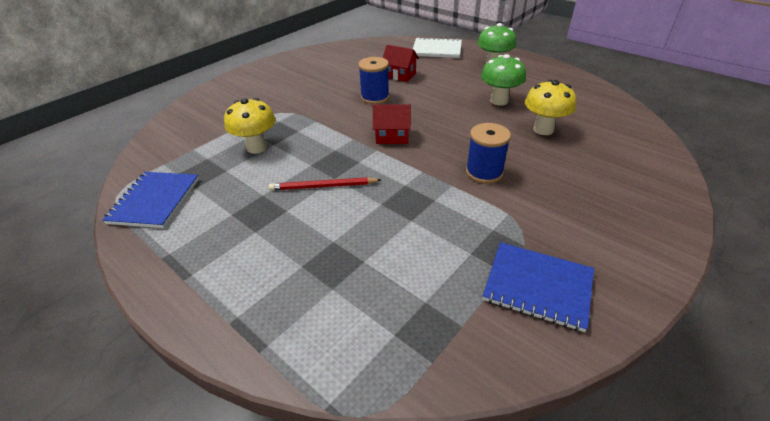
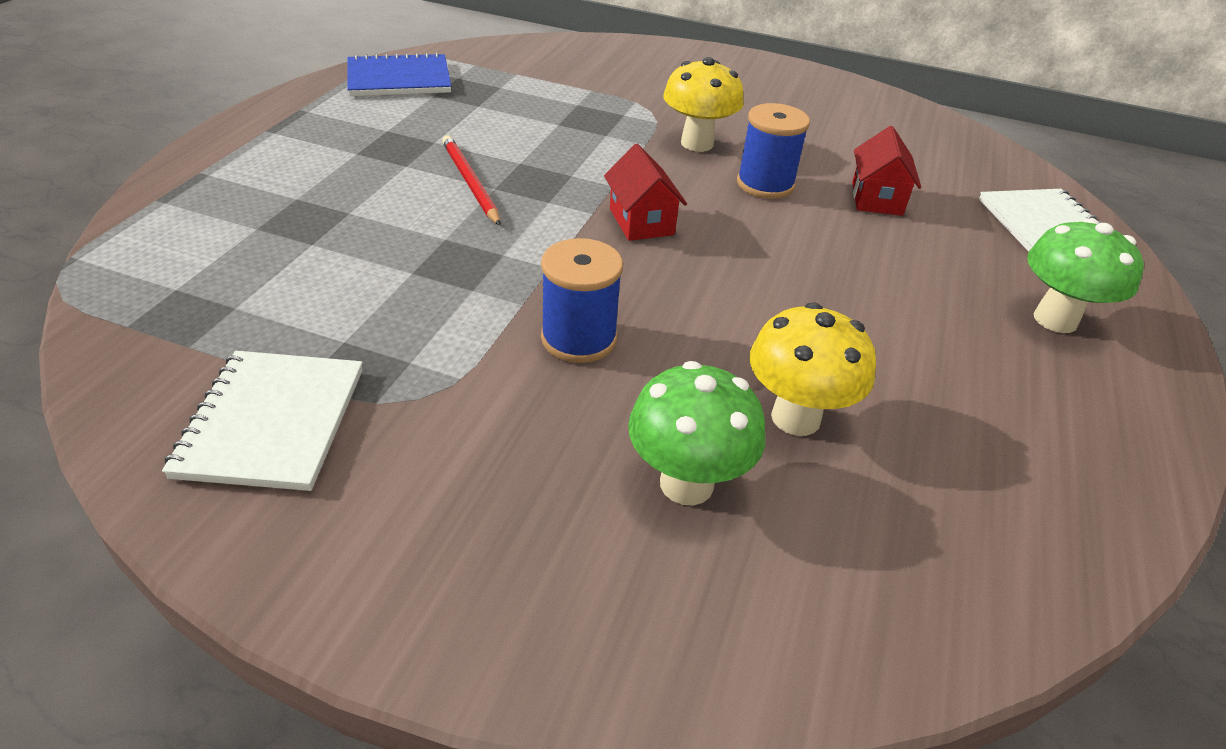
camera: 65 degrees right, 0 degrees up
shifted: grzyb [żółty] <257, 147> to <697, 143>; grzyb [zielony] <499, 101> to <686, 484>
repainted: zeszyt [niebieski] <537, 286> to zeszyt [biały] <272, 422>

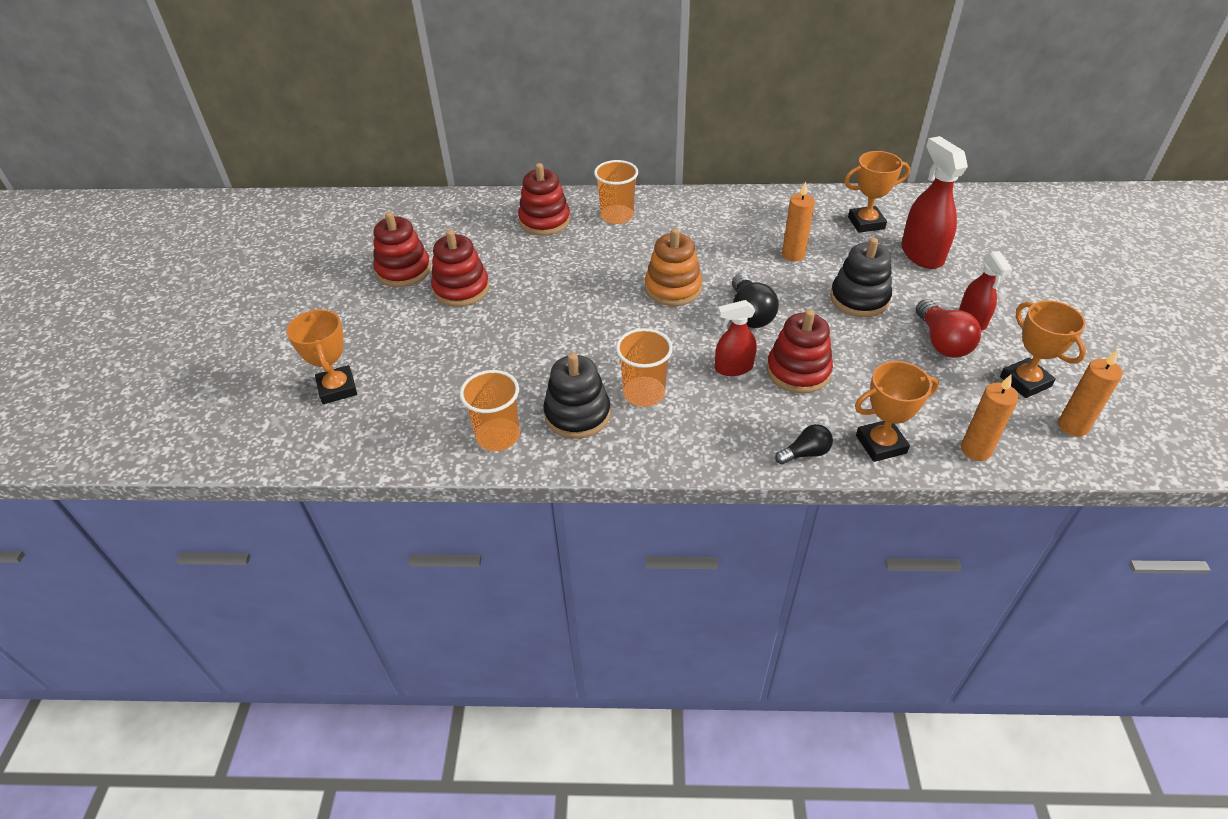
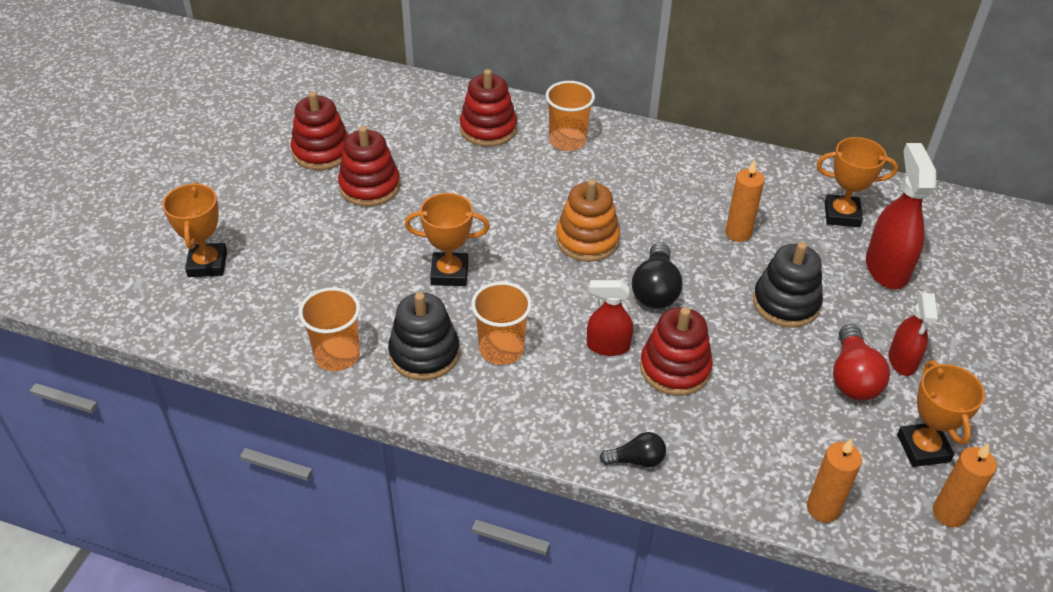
camera: 15 degrees right, 0 degrees up
shifted: puchar [pomarańczowy] <881, 444> to <449, 273>

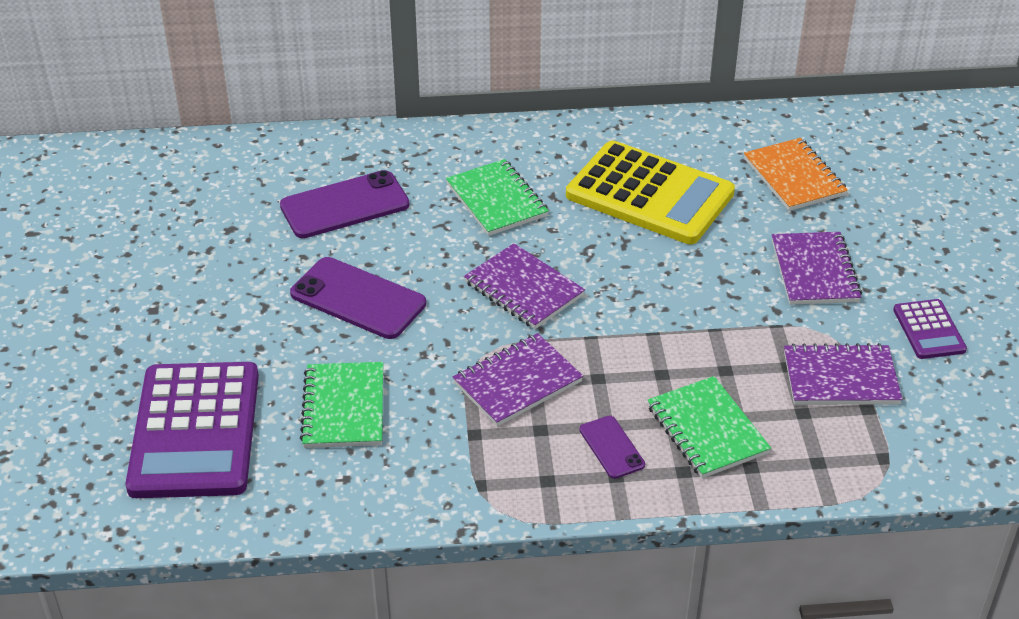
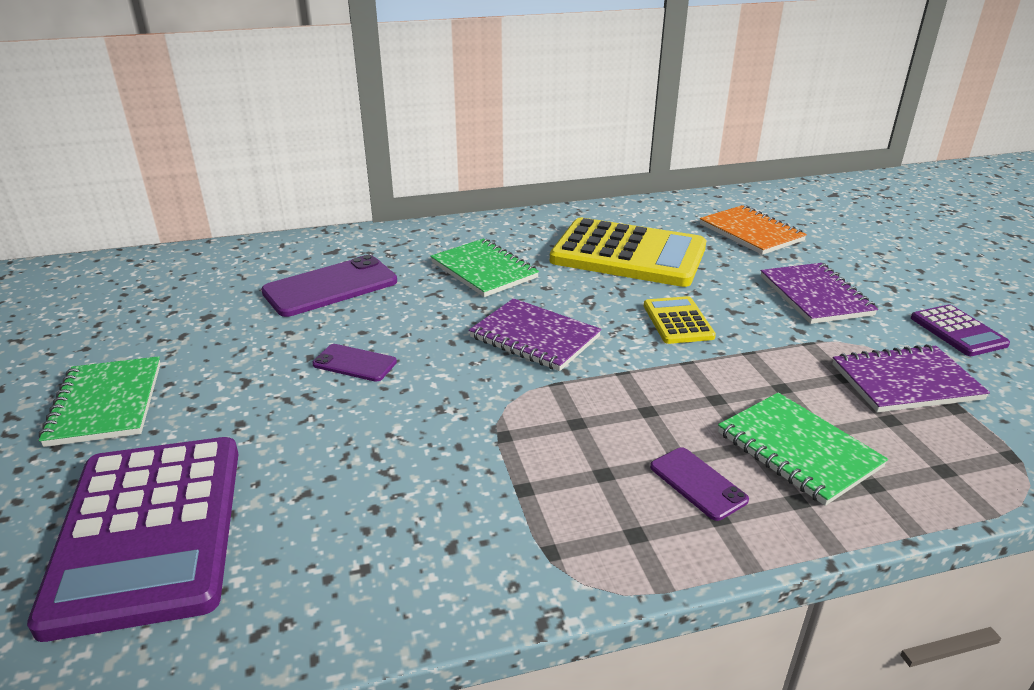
camera: 10 degrees left, 10 degrees down
gone: zeszyt [fioletowy] <517, 382>
new: kalkulator [żółty] <678, 321>
shifted: zeszyt [zielony] <344, 408> to <106, 404>
scaled: telefon [fioletowy] <358, 299> = <354, 363> x0.54

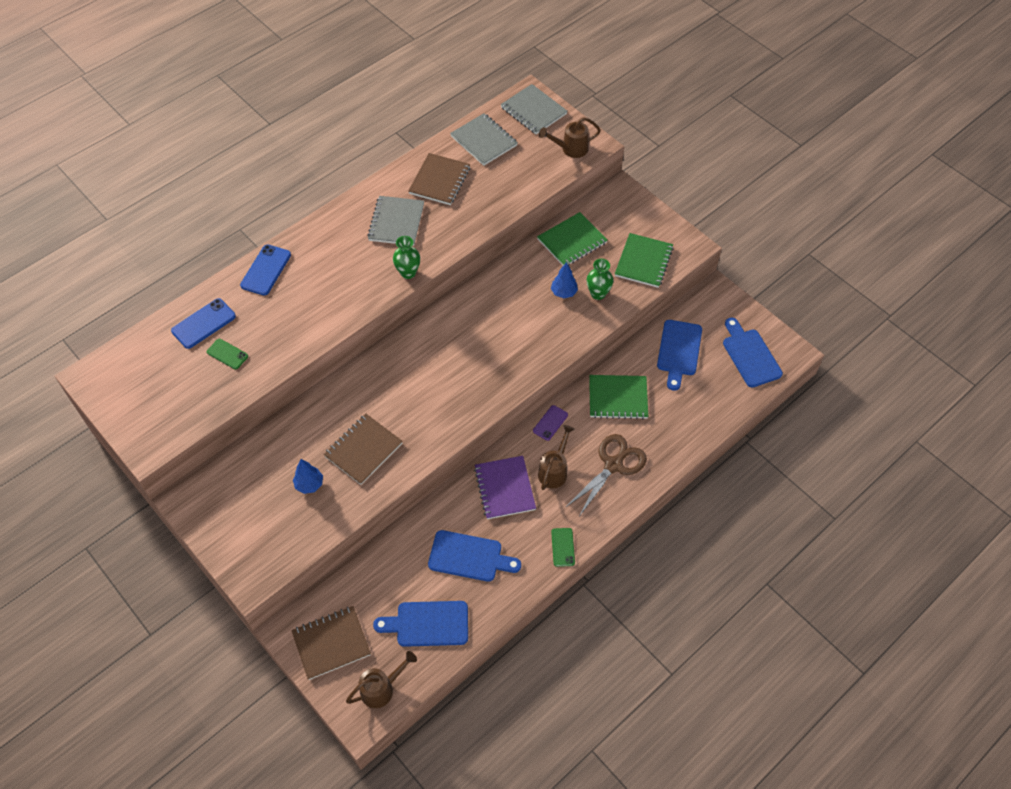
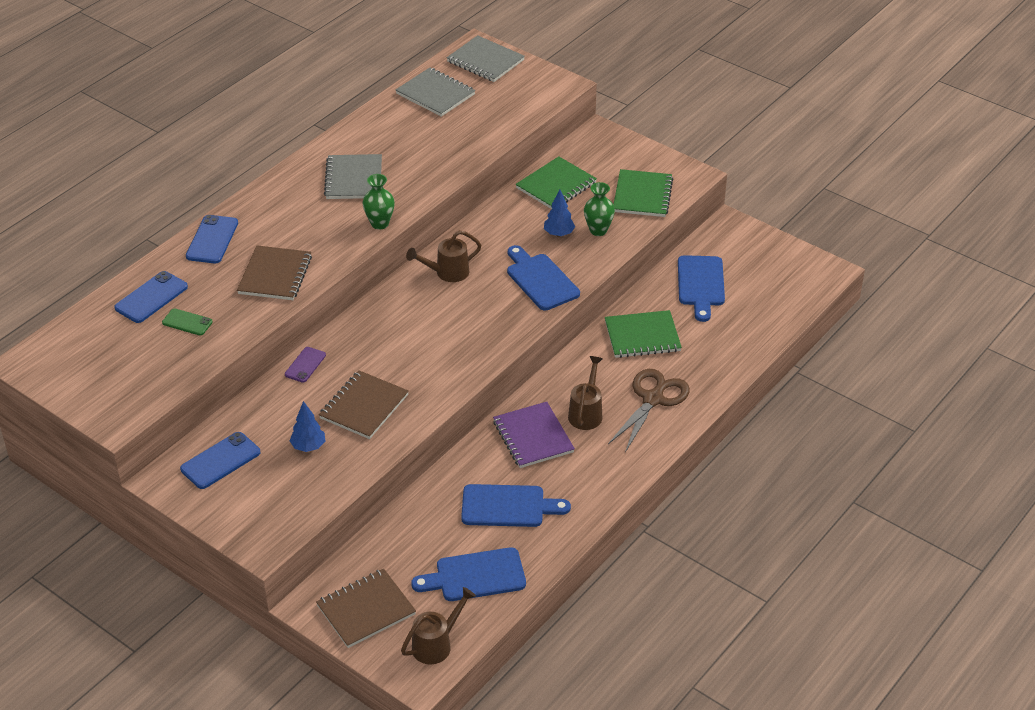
camera: 10 degrees left, 15 degrees down
gone: telefon [zielony] <563, 547>
new: telefon [niebieski] <220, 461>
shifted: zeszyt [brązowy] <440, 180> to <275, 275>; telefon [fioletowy] <550, 423> to <305, 365>; konewka [brązowy] <571, 149> to <447, 273>; deska do krojenia [niebieski] <750, 355> to <540, 280>

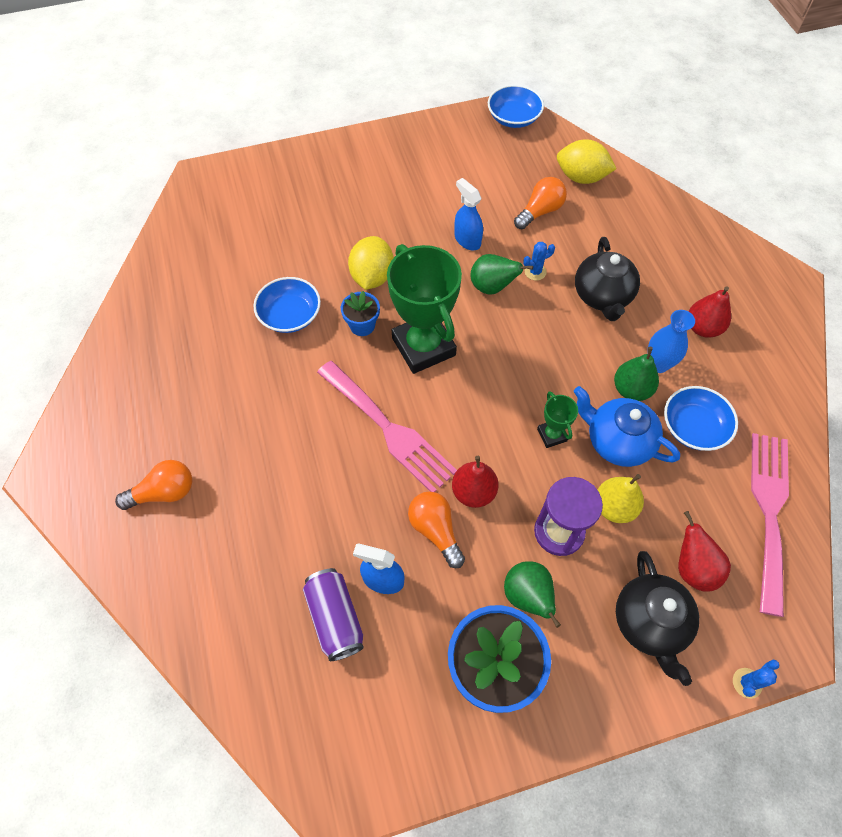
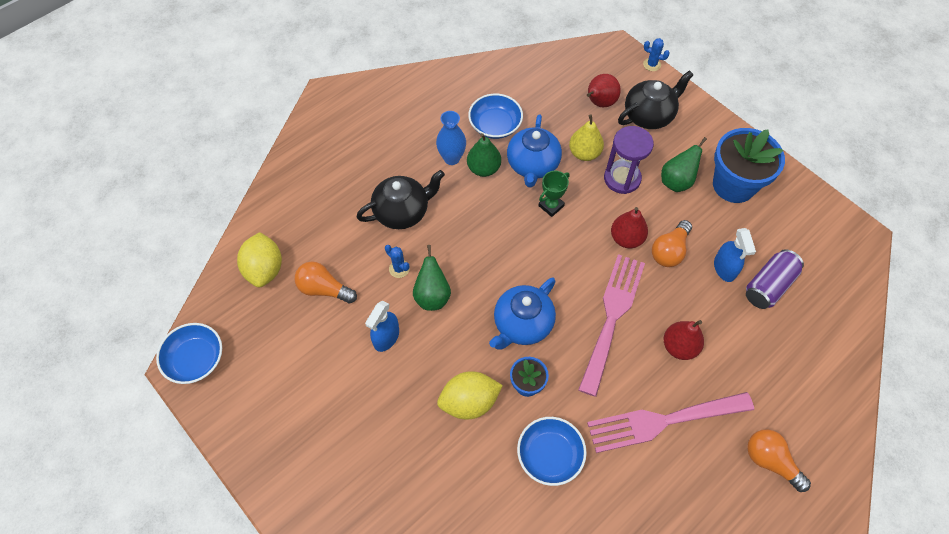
camera: 115 degrees left, 0 degrees up
shifted: gruszka [czerwony] <702, 328> to <679, 347>; widelec [różowy] <769, 511> to <662, 421>
swapped: puchar [zielony] <423, 347> to imbryk [niebieski] <522, 324>

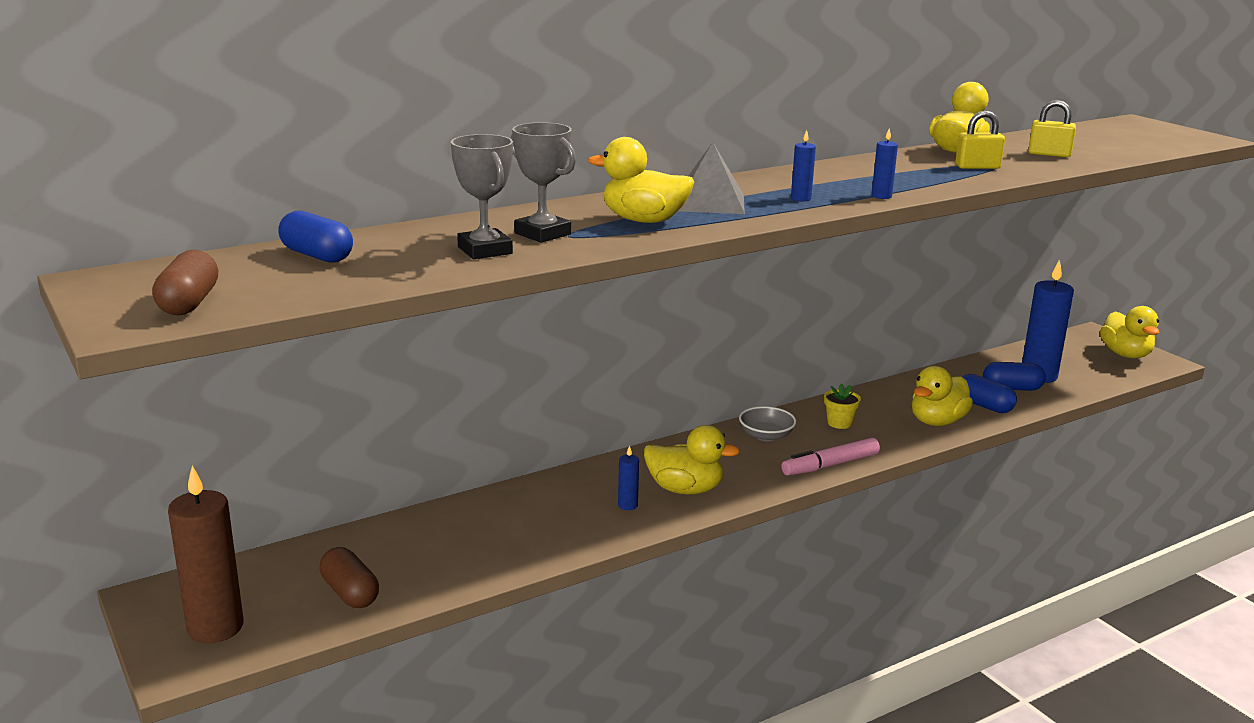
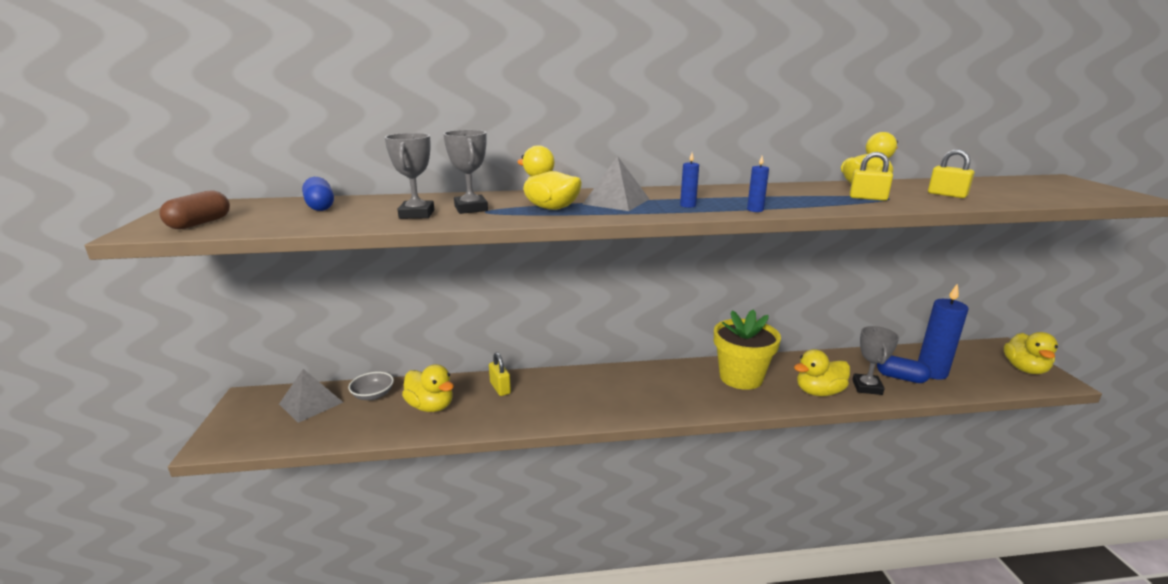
camera: 25 degrees right, 0 degrees up
gone: świeca [brązowy] <215, 627>; kapsułka [brązowy] <350, 593>; świeca [niebieski] <627, 505>; flamaster [różowy] <830, 465>
new: piramida [szary] <311, 403>; kłódka [żółty] <500, 388>
shifted: kaczka [żółty] <685, 489> to <431, 406>; miska [szary] <766, 436> to <373, 395>
swapped: kapsułka [niebieski] <984, 406> to puchar [szary] <867, 387>
scaled: doniczka [żółty] <839, 423> = <741, 377> x2.38

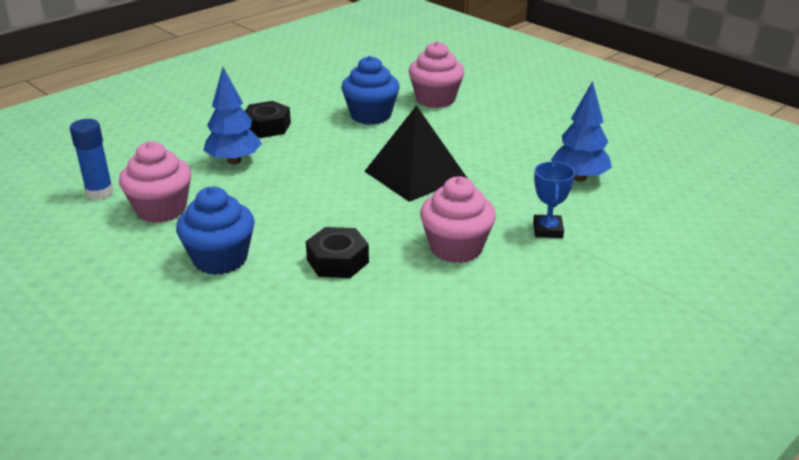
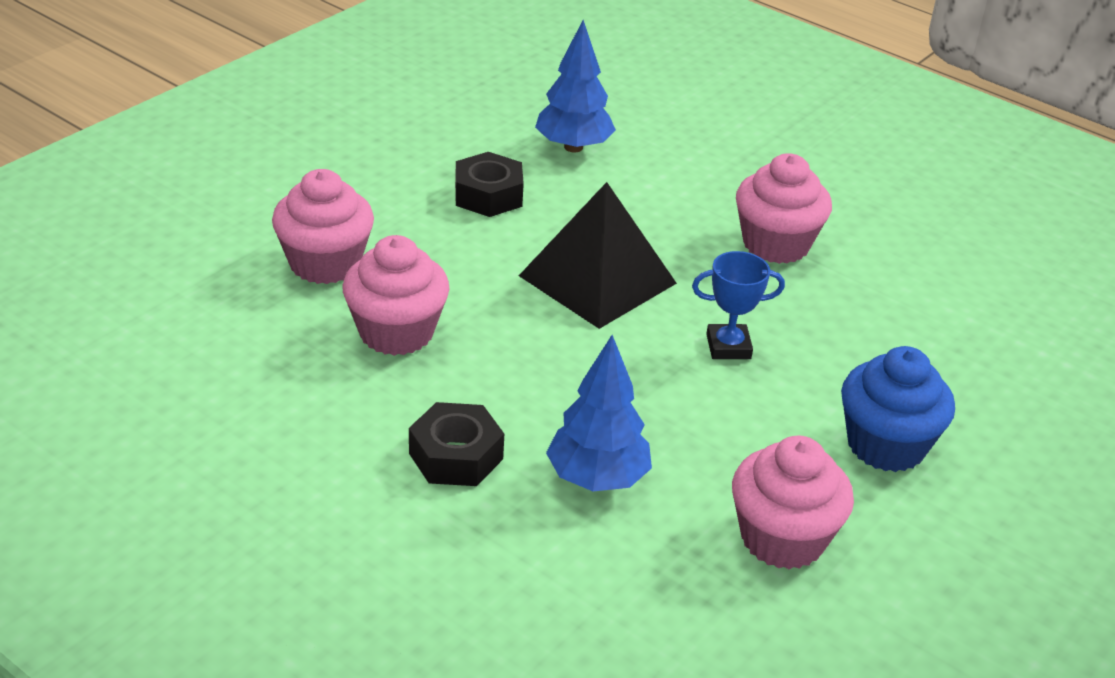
camera: 100 degrees left, 5 degrees up
gone: klej w sztyfcie [niebieski] <99, 193>
shifted: nakrętka [czarny] <337, 261> to <488, 195>; puchar [niebieski] <547, 230> to <728, 347>
repainted: muffinka [niebieski] <371, 115> to muffinka [różowy] <396, 332>

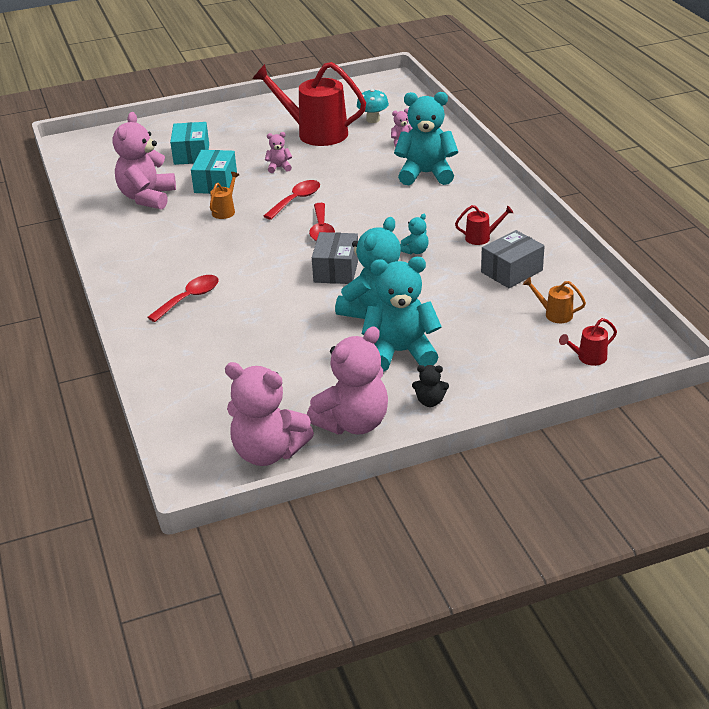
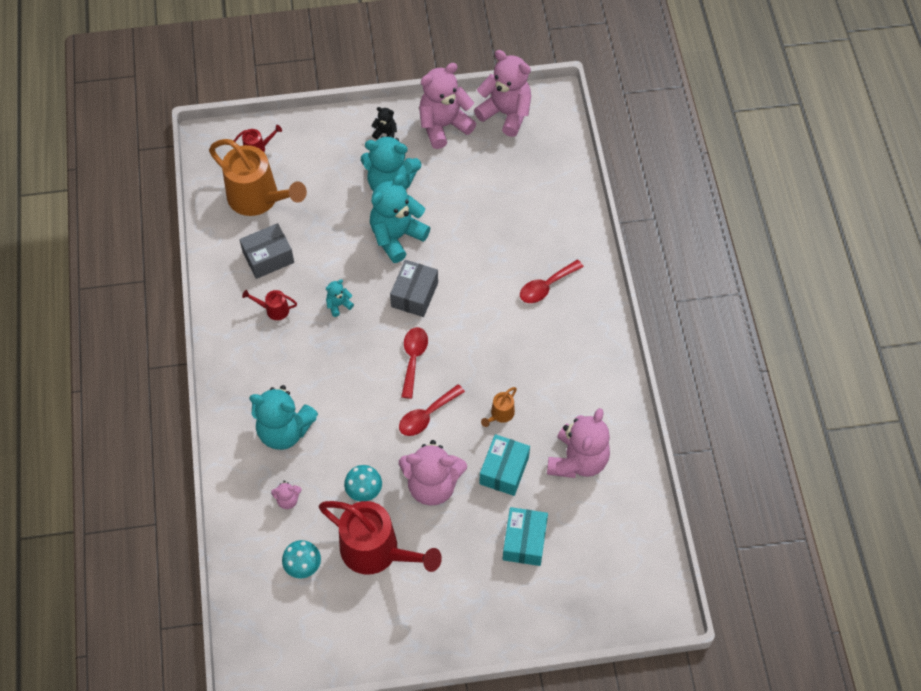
camera: 170 degrees left, 25 degrees up
new: grzyb [turkusowy] <364, 491>
scaled: miś [różowy] <279, 167> = <432, 485> x2.24; konewka [pomarańczowy] <554, 314> = <259, 199> x2.34

